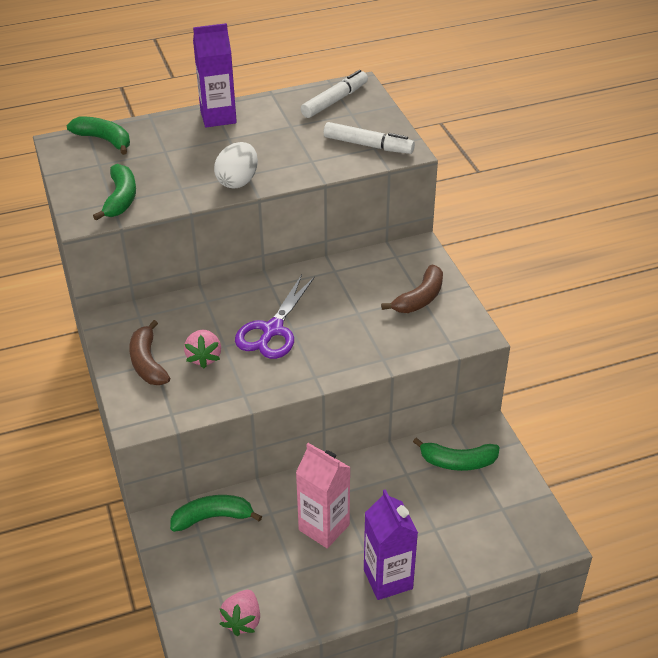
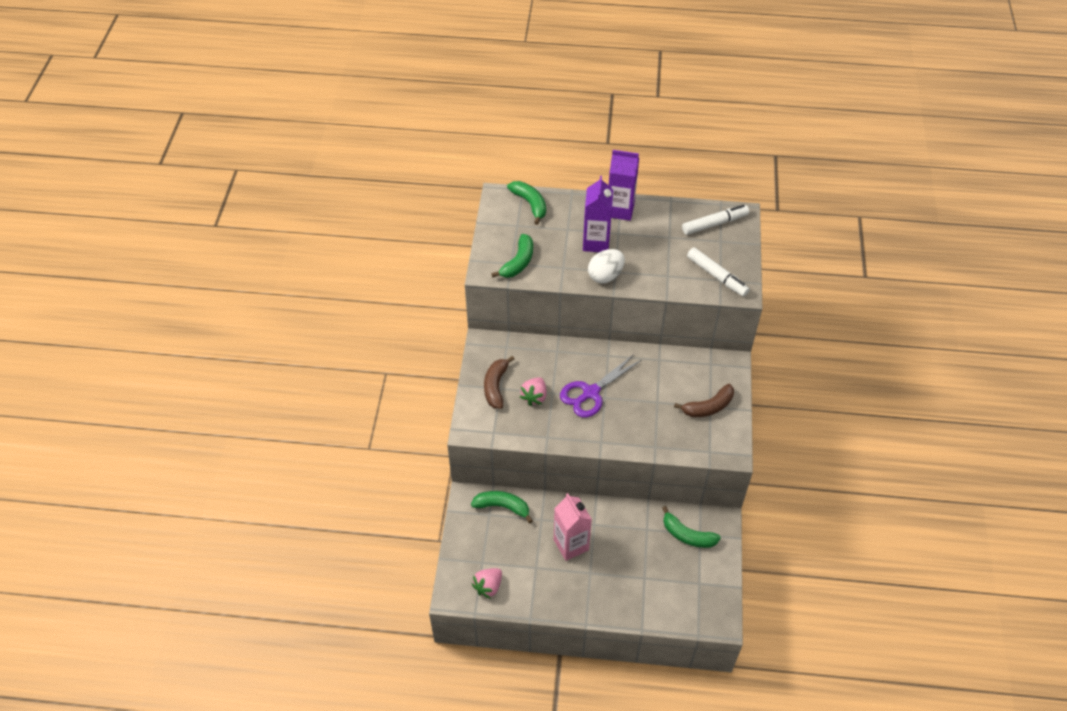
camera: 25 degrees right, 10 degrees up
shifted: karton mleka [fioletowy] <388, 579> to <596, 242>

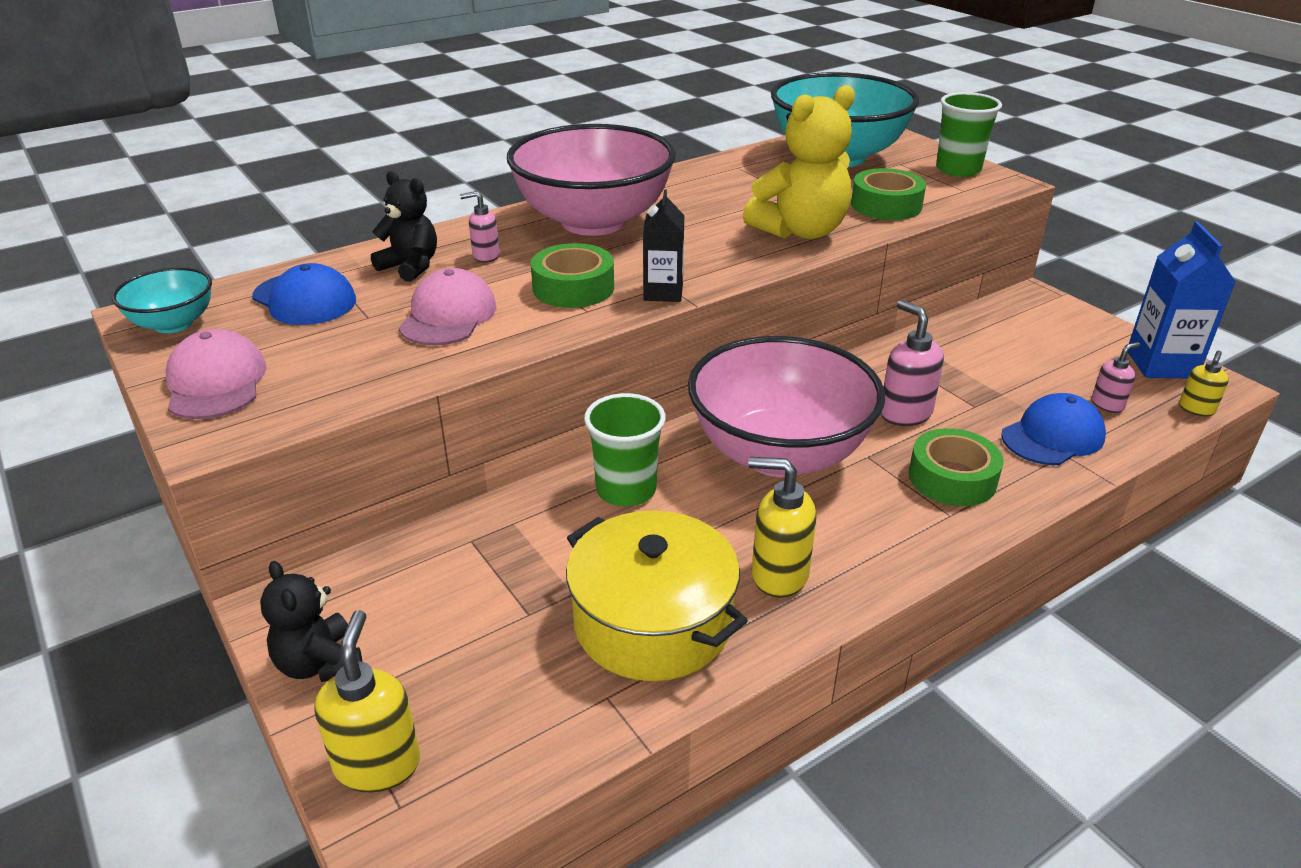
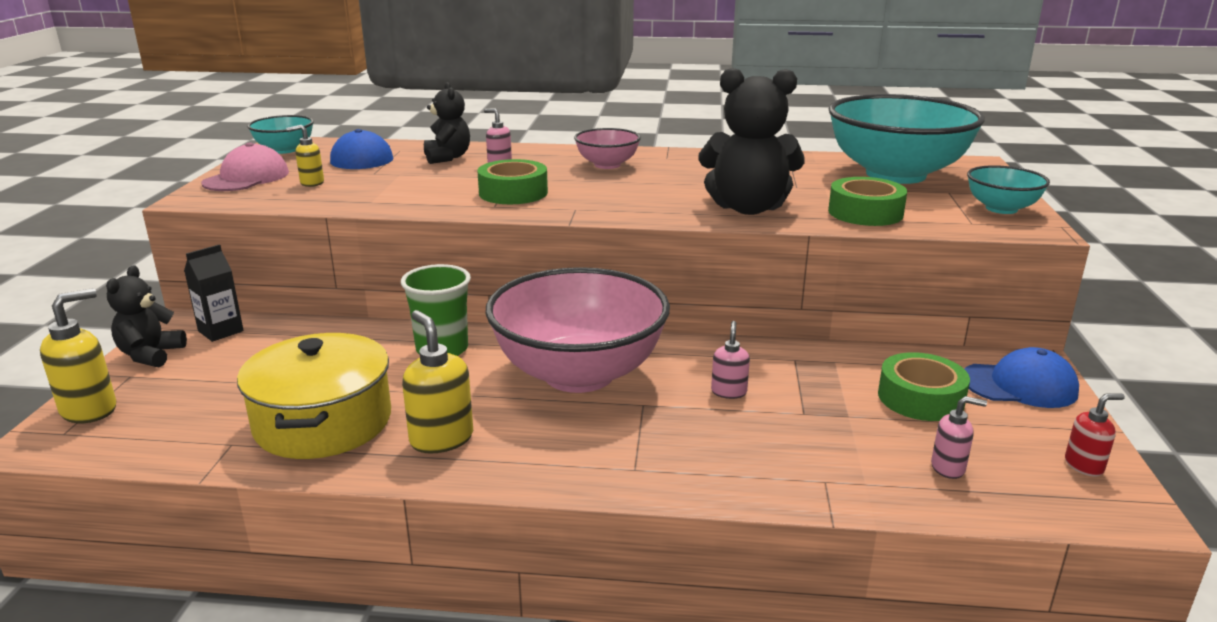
camera: 40 degrees right, 10 degrees down
gone: czapka [różowy] <448, 316>
shifted: karton mleka [czarny] <663, 292> to <220, 331>; taśma klejąca [zielony] <952, 478> to <920, 398>; czapka [niebieski] <1052, 436> to <1019, 385>; dozownik mydła [żółty] <1196, 409> to <311, 183>
swapped: szklanka [zielony] <958, 169> to miska [turkusowy] <1001, 208>; karton mleka [niebieski] <1161, 364> to dozownik mydła [czerwony] <1084, 465>
repainted: miś [żółty] <800, 231> to miś [czarny] <748, 208>
scaled: miska [różowy] <593, 221> = <607, 165> x0.47; dozownik mydła [różowy] <905, 413> = <729, 392> x0.60

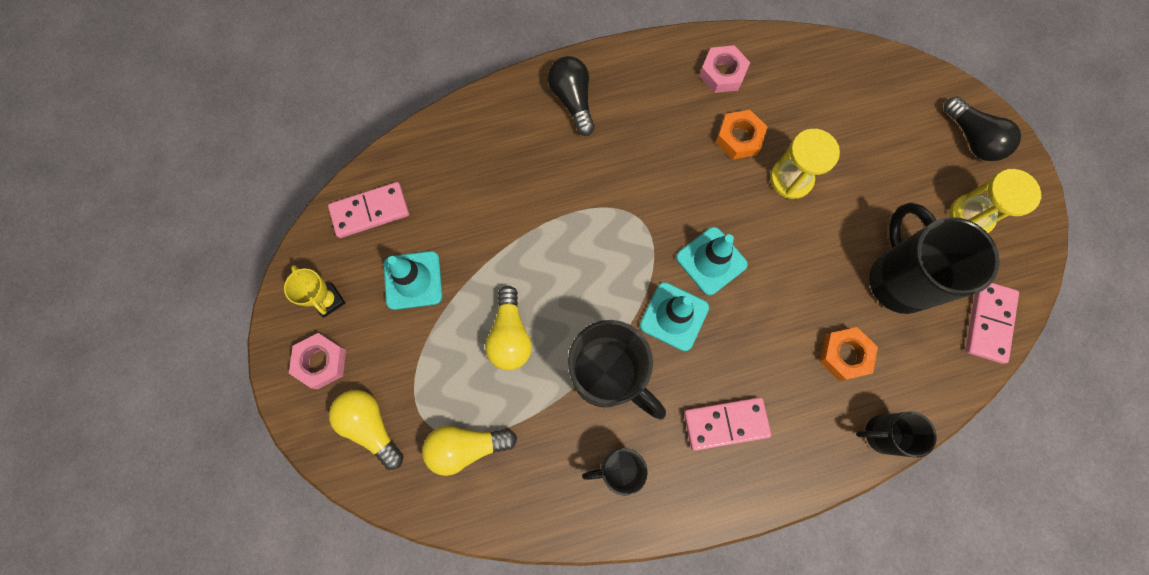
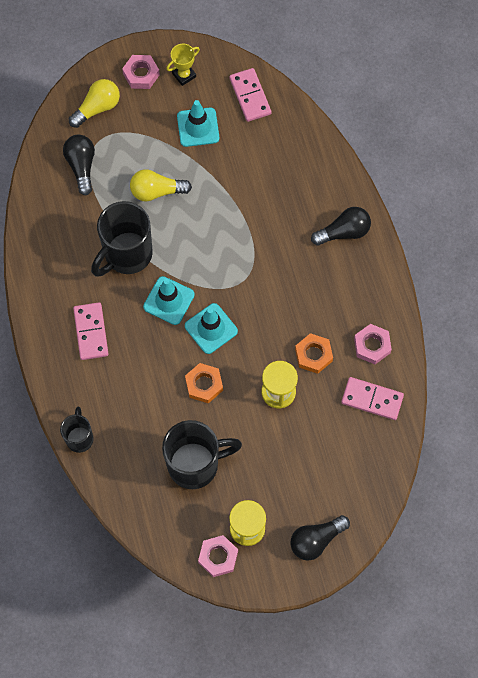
camera: 90 degrees right, 5 degrees down
gone: kubek [czarny] <617, 468>
new: nakrętka [różowy] <218, 557>
shifted: nakrętka [pomarańczowy] <844, 355> to <204, 384>; kostka domina [różowy] <988, 322> to <372, 399>
repainted: żarówka [żółty] <466, 447> to żarówka [czarny] <81, 166>

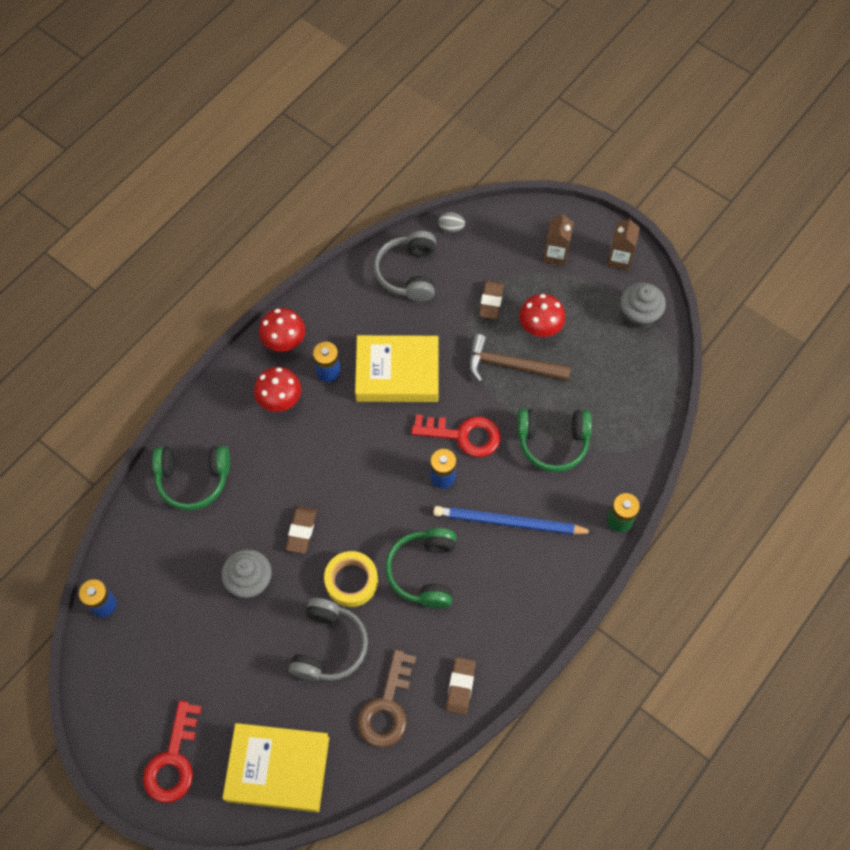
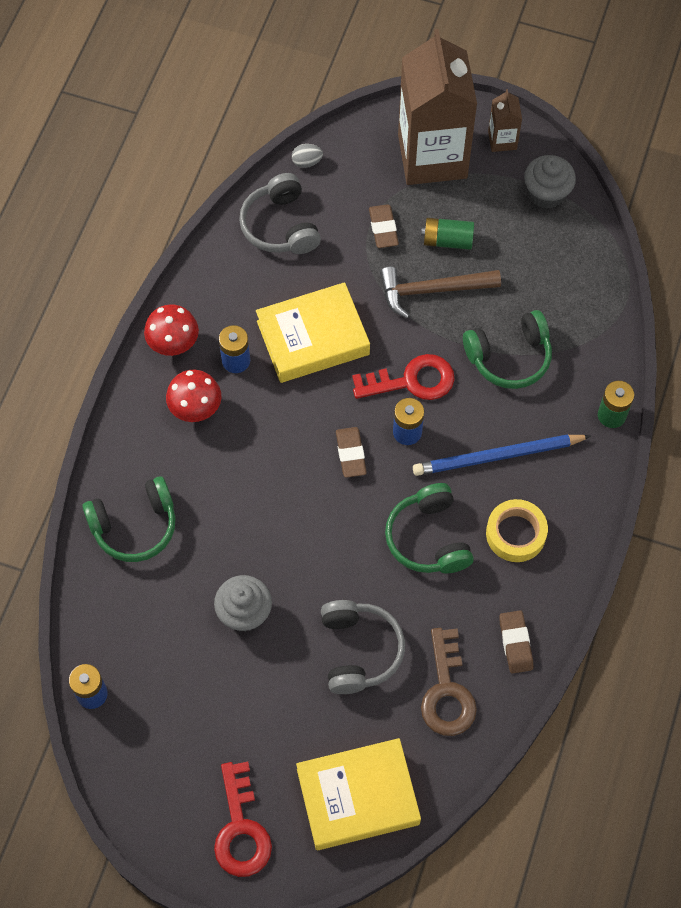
camera: 20 degrees left, 0 degrees up
shifted: gumka do mazania [brązowy] <301, 531> to <351, 454>; taśma klejąca [żółty] <351, 581> to <515, 534>
swapped: grzyb [czerwony] <540, 328> to bateria [zielony] <447, 240>
scaled: karton mleka [brązowy] <555, 255> = <432, 156> x2.38

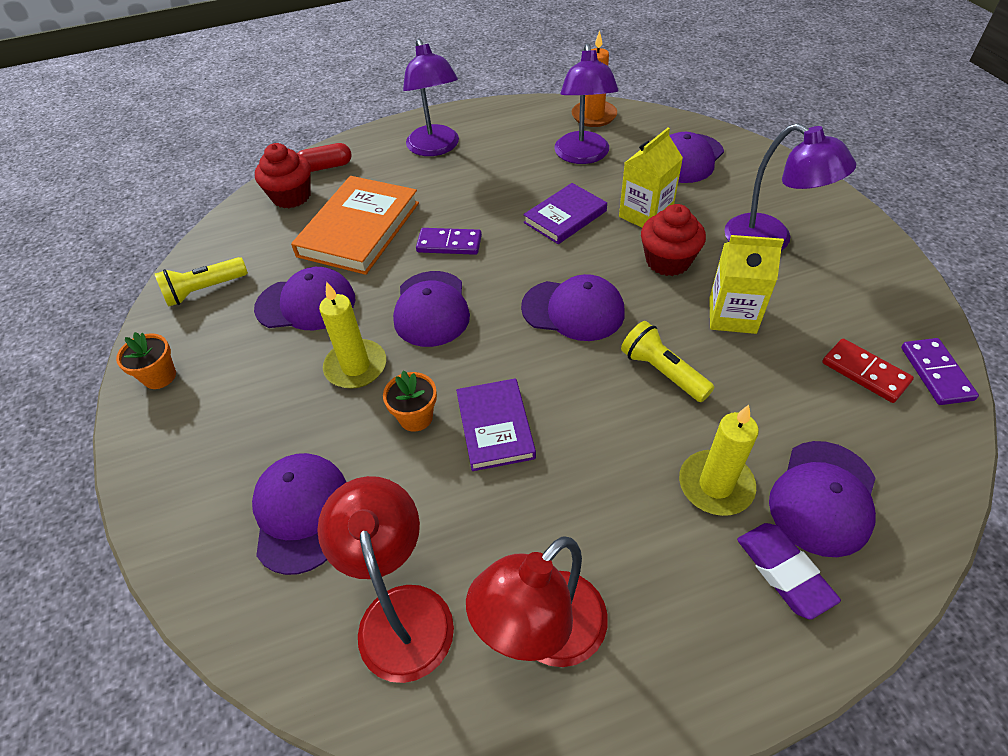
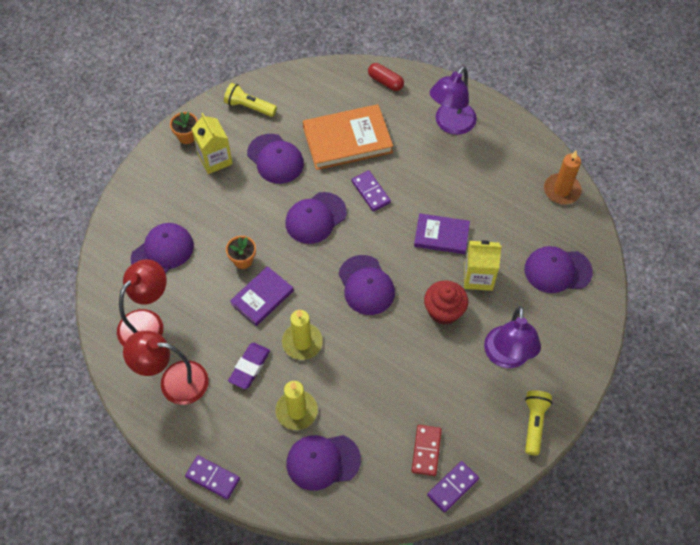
camera: 50 degrees right, 10 degrees up
gone: muffinka [czerwony] <291, 196>; lampka [fioletowy] <583, 156>
new: kostka domina [fioletowy] <212, 478>
shifted: świeca [żółty] <356, 366> to <302, 342>; latarka [żółty] <662, 372> to <534, 423>; karton mleka [żółty] <732, 315> to <215, 159>; gumka do mazania [fioletowy] <784, 572> to <249, 367>

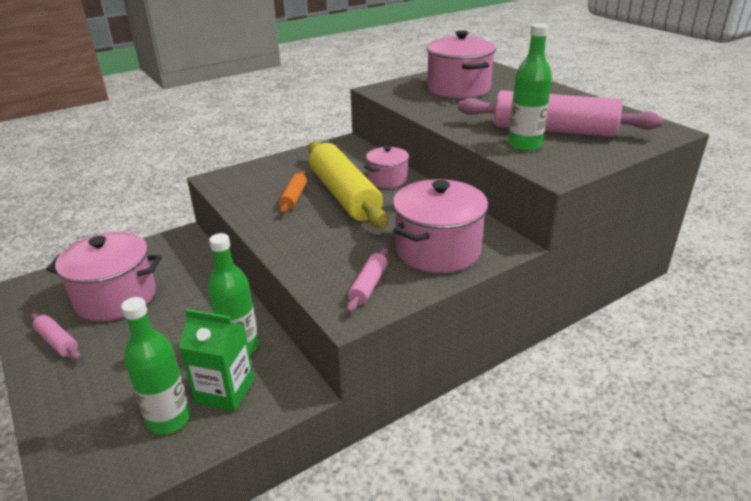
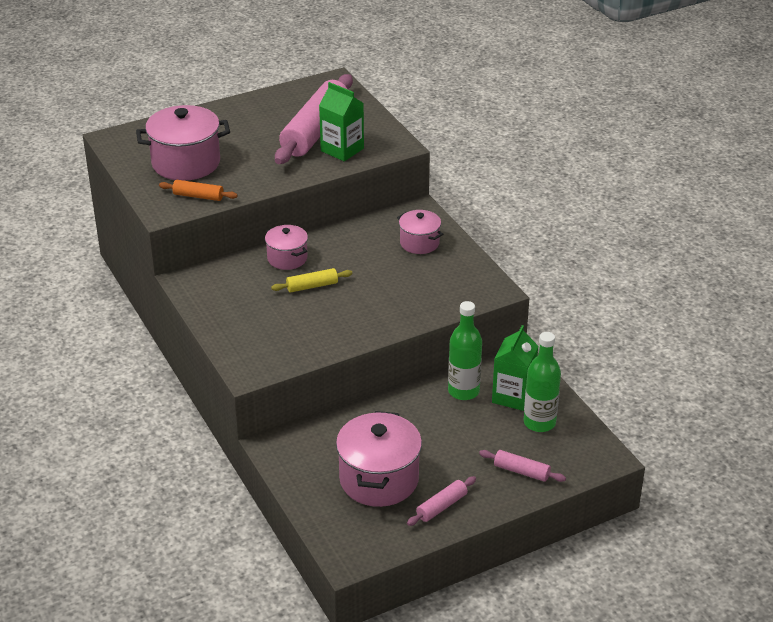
camera: 85 degrees left, 5 degrees up
shifted: wałek do ciasta [pomarańczowy] <294, 198> to <198, 196>; wałek do ciasta [różowy] <368, 286> to <521, 471>
swapped: butelka [zielony] <524, 145> to karton mleka [zielony] <342, 150>
scaled: wałek do ciasta [żółty] <344, 195> = <312, 286> x0.44; garnek [różowy] <438, 250> = <419, 243> x0.57

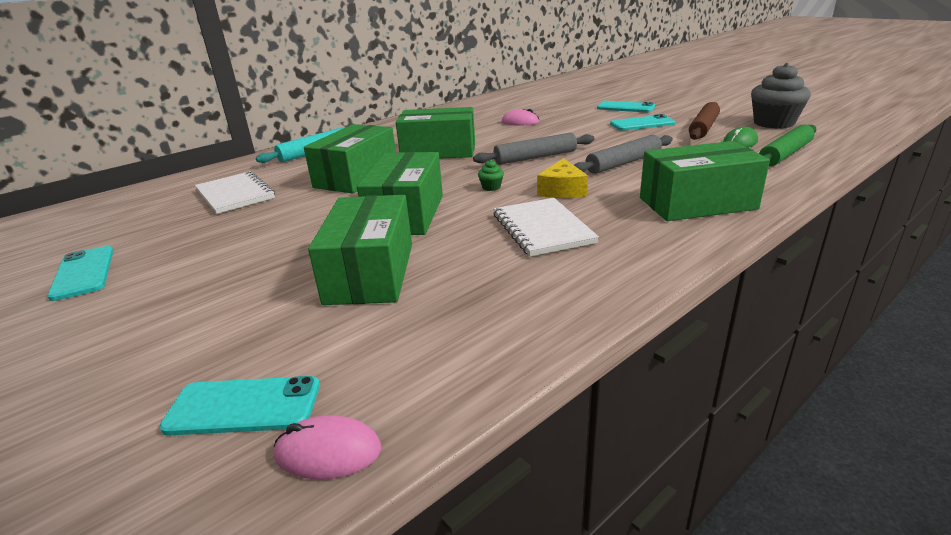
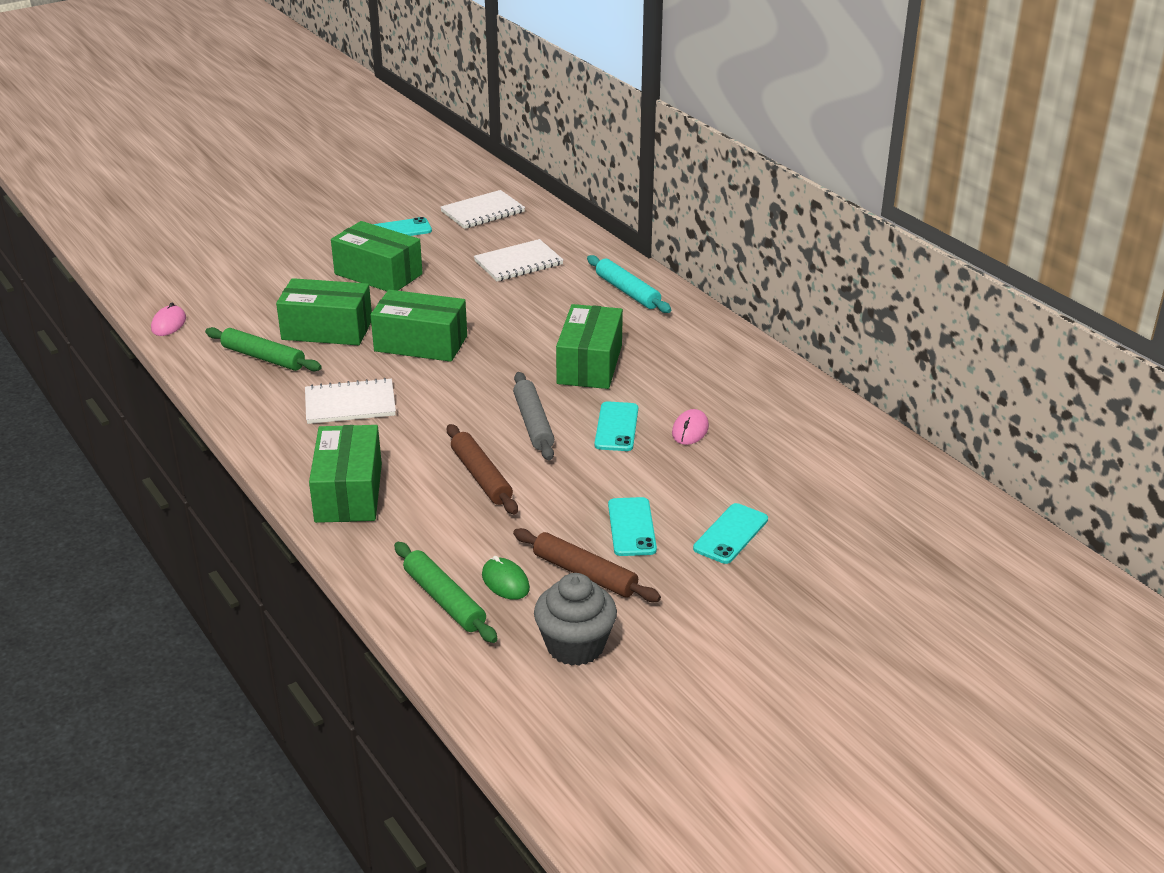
camera: 95 degrees right, 5 degrees up
gone: muffinka [zielony] <491, 187>; ser [żółty] <562, 190>
new: wałek do ciasta [zielony] <263, 357>; zeszyt [biały] <482, 212>
shifted: telefon [turkusowy] <243, 406> to <616, 427>; pudełko [zielony] <356, 176> to <378, 274>
repainted: wałek do ciasta [szary] <623, 163> to wałek do ciasta [brązowy] <481, 476>

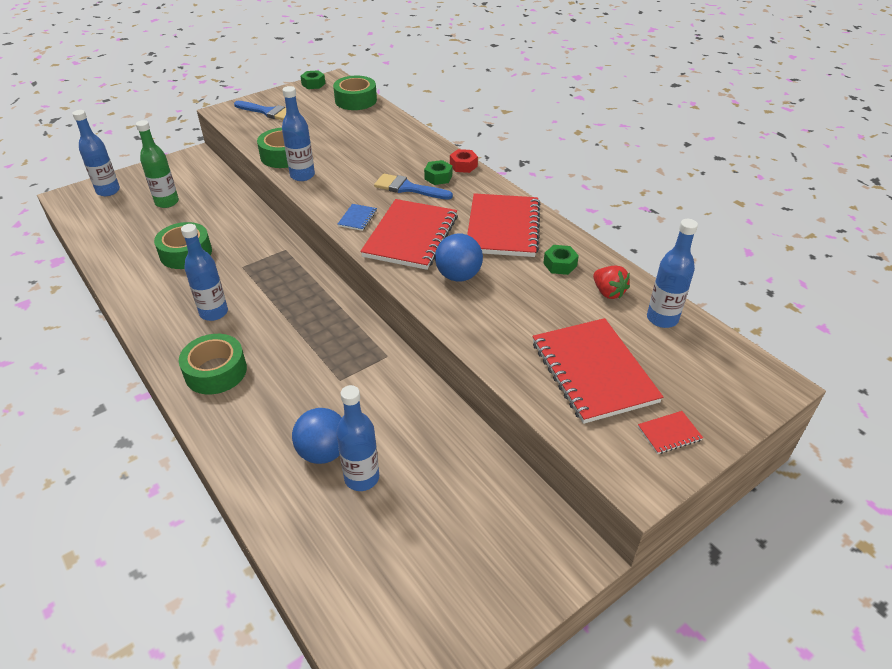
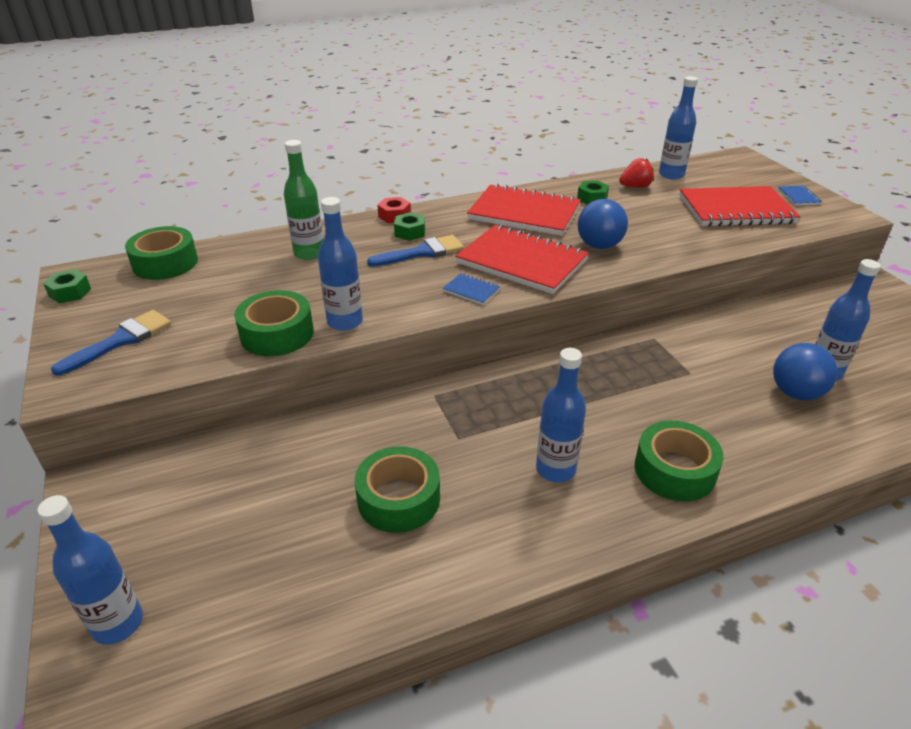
camera: 75 degrees left, 5 degrees down
shifted: butelka [zielony] <167, 202> to <309, 253>
repainted: zeszyt [czerwony] <669, 433> to zeszyt [niebieski] <798, 197>
rotated: pędzel [niebieski] <408, 188> = <422, 252> 150 degrees counterclockwise

